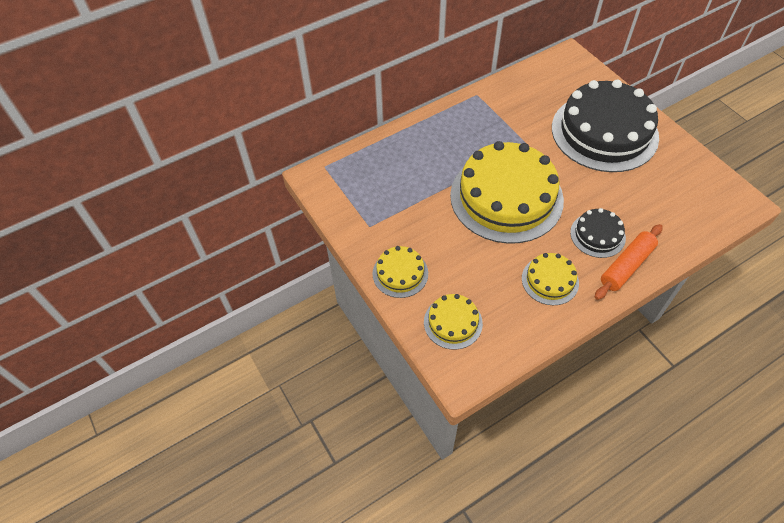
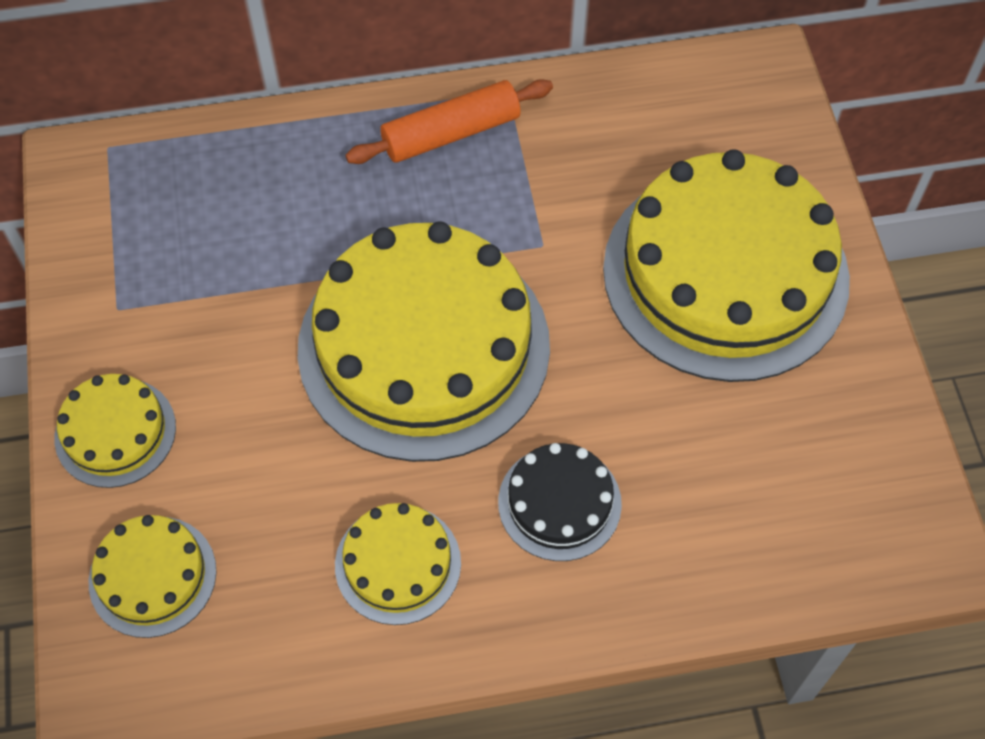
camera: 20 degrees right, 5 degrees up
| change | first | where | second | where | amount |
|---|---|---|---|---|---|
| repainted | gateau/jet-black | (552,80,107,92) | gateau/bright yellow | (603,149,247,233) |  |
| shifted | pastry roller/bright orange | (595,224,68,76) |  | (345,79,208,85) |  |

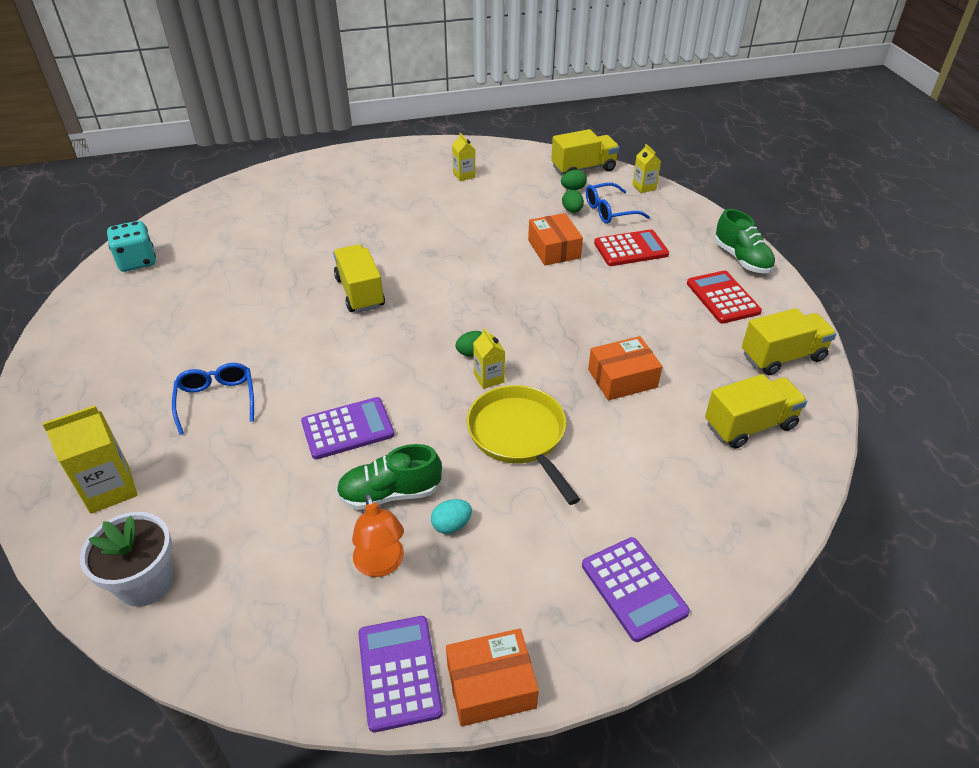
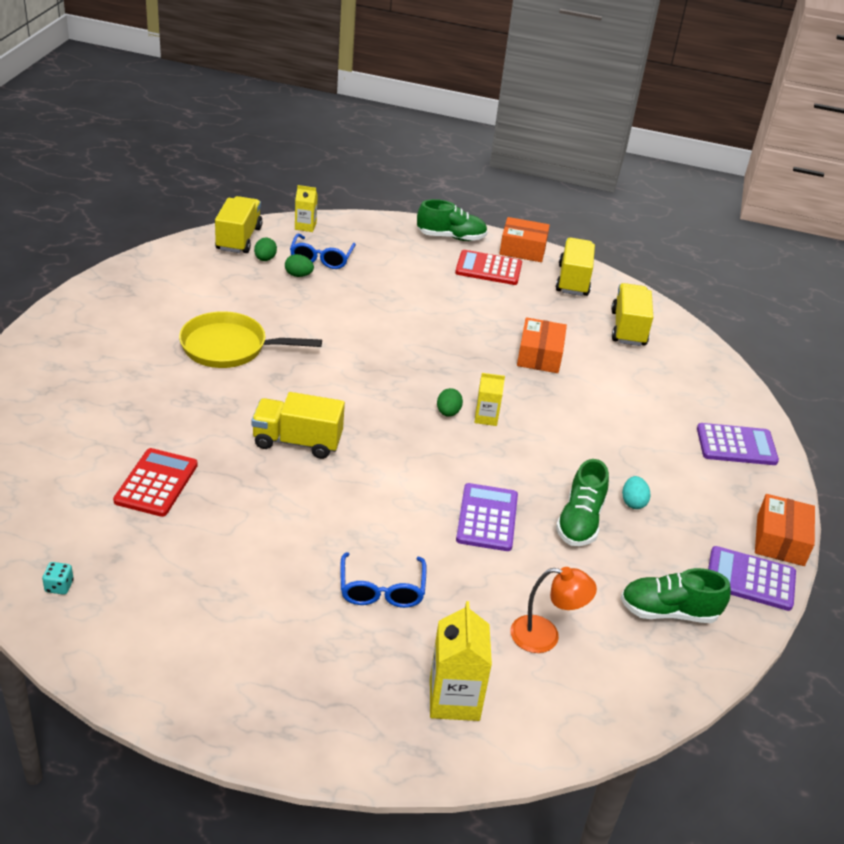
camera: 65 degrees left, 5 degrees down
| change | first | where | second | where | amount |
|---|---|---|---|---|---|
| gone | potted plant/snow-white | (80,512,93,95) |  |  |  |
| scaled | dice/turquoise | (107,221,49,51) |  | (42,562,32,33) | x0.47 |
| rotated | spectacles/cobalt | (172,363,82,72) |  | (340,552,87,56) | 105 degrees counterclockwise |
| shifted | desk lamp/bright orange | (352,494,52,83) |  | (511,567,86,86) |  |
| gone | milk carton/bright yellow | (452,133,24,48) |  |  |  |
| shifted | frying pan/bright yellow | (467,385,113,120) |  | (179,311,143,57) |  |
| shifted | package/bright orange | (528,213,55,52) |  | (499,217,51,45) |  |
| shifted | adding machine/crimson | (594,229,75,37) |  | (113,448,85,69) |  |
| new |  |  | sneaker/green | (621,568,110,55) |  |

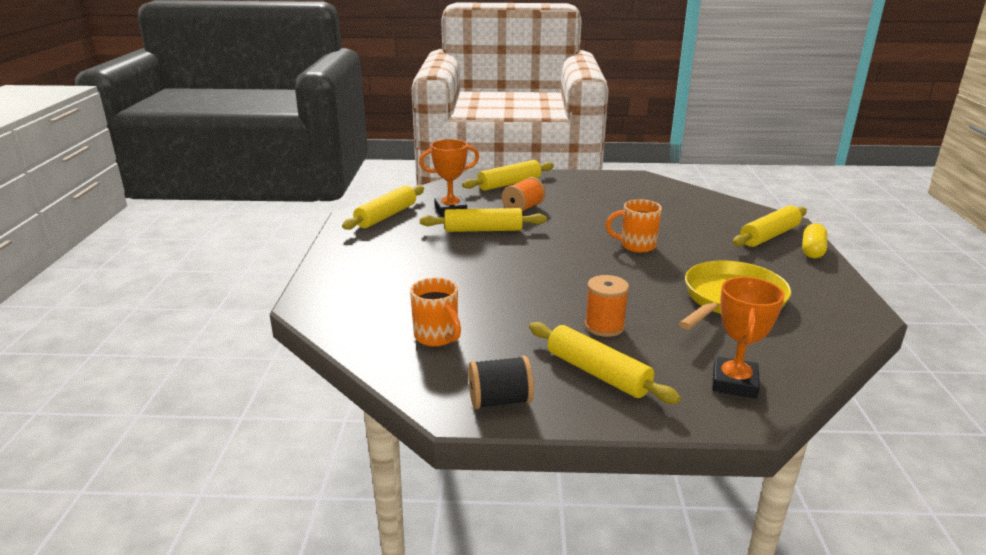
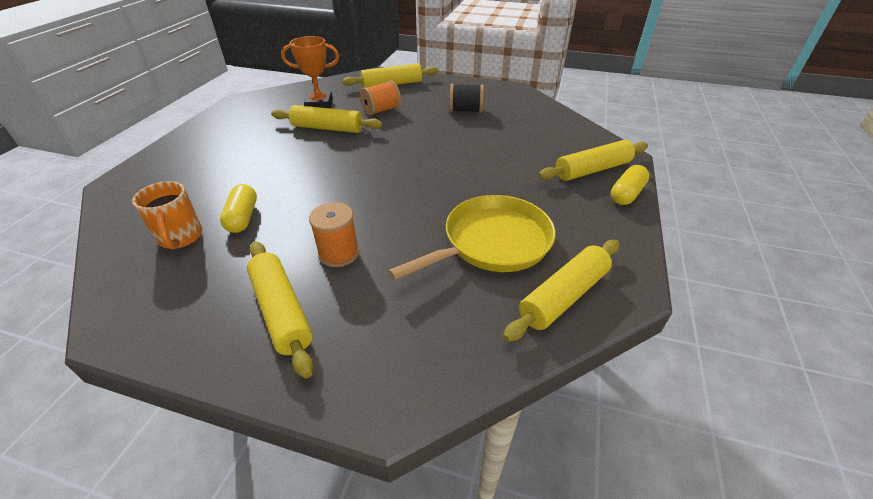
camera: 15 degrees right, 15 degrees up
| change | first | where | second | where | amount |
|---|---|---|---|---|---|
| shifted | pastry roller/bright yellow | (342,185,82,45) |  | (503,240,117,102) |  |
| shifted | spool/jet-black | (468,356,66,53) |  | (449,84,35,29) |  |
| gone | mug/bright orange | (606,199,56,54) |  |  |  |
| gone | award cup/bright orange | (712,277,73,121) |  |  |  |
| new |  |  | pill shape/bright yellow | (220,184,37,49) |  |

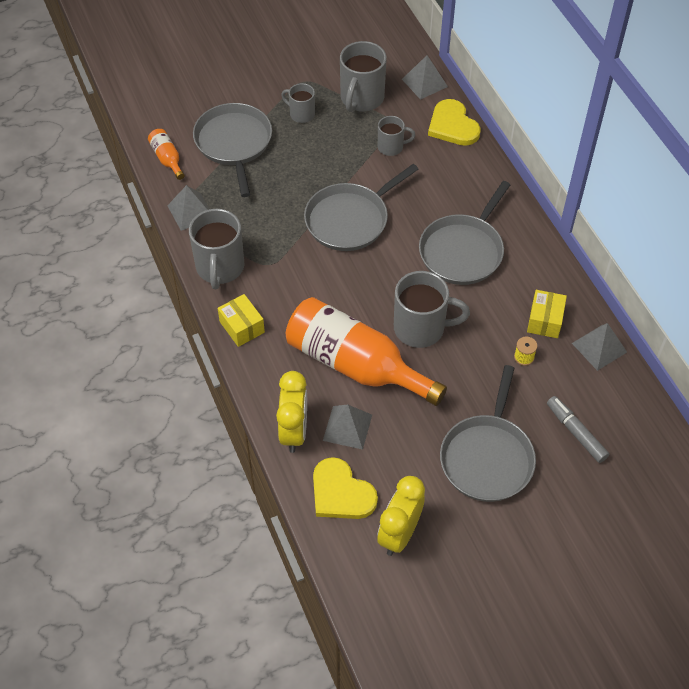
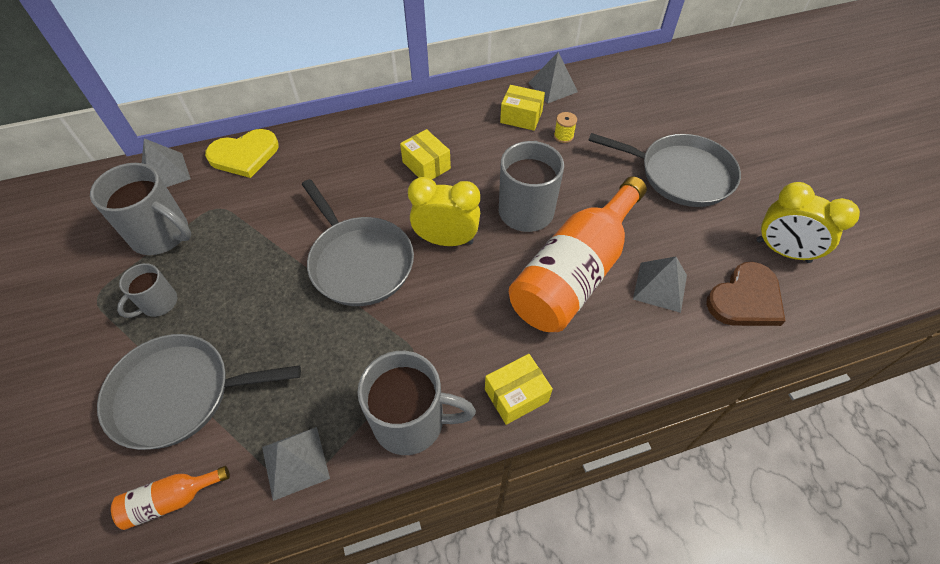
camera: 85 degrees left, 0 degrees up
| change | first | where | second | where | amount |
|---|---|---|---|---|---|
| shifted | clock/bright yellow | (276,371,31,82) |  | (408,177,72,69) |  |
| repainted | heart shape/bright yellow | (313,457,65,62) | heart shape/russet | (707,262,78,64) |  |
| gone | mug/ash-grey | (378,116,38,40) |  |  |  |
| swapped | frying pan/ash-grey | (419,181,91,104) | package/bright yellow | (400,129,51,50) |  |
| gone | felt pen/ash-grey | (547,396,62,67) |  |  |  |

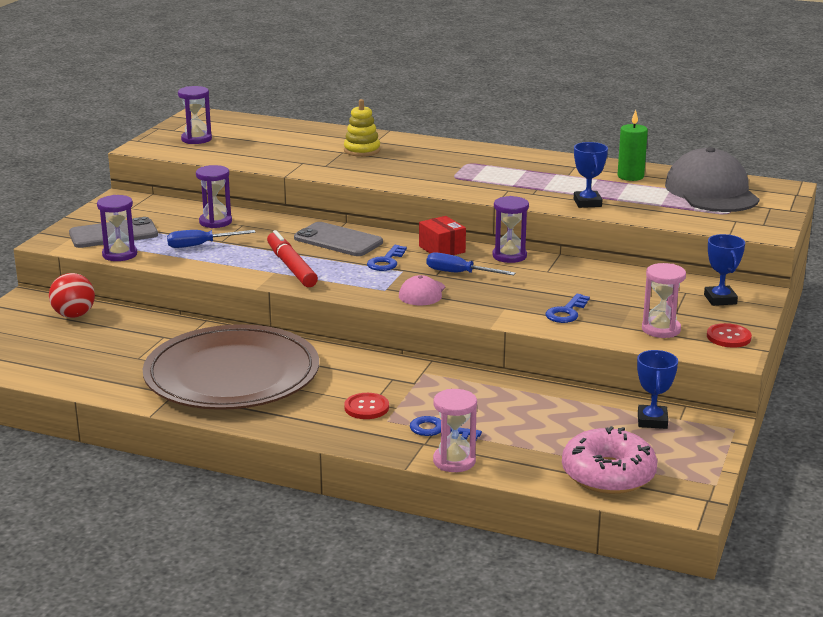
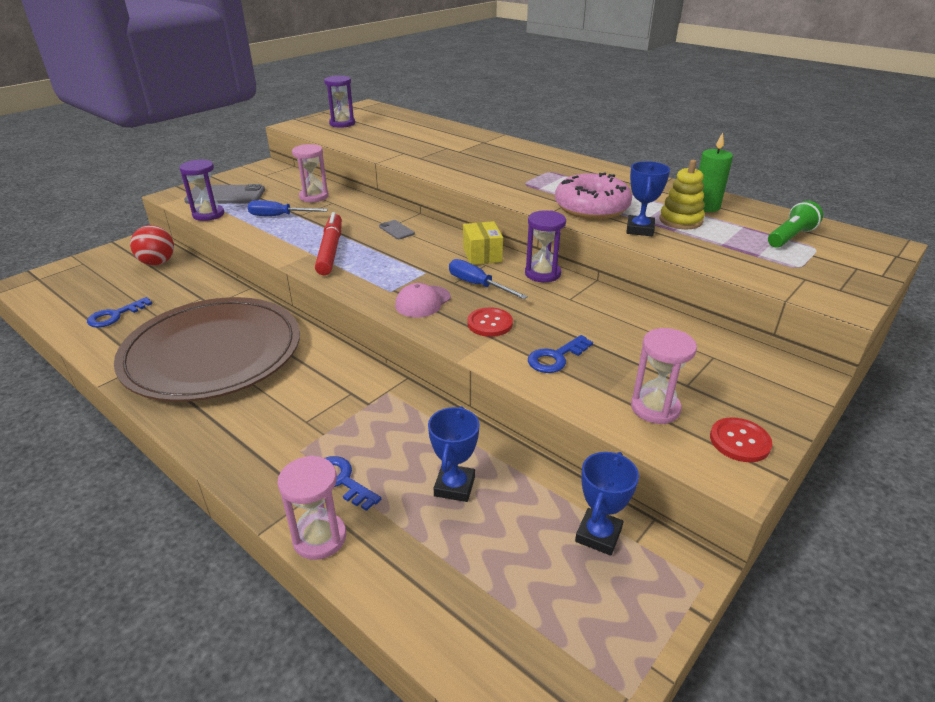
camera: 20 degrees right, 10 degrees up
| change | first | where | second | where | amount |
|---|---|---|---|---|---|
| repainted | sandglass/purple | (196,165,36,63) | sandglass/rosy | (292,144,37,58) |  |
| scaled | mobile phone/ash-grey | (294,222,89,34) |  | (379,220,36,19) | x0.48 |
| shifted | ring stacker/bright yellow | (344,99,36,58) |  | (659,160,46,69) |  |
| shifted | button/crimson | (344,393,45,26) |  | (467,307,46,30) |  |
| shifted | door key/cobalt | (367,245,40,26) |  | (87,297,65,30) |  |
| repainted | package/crimson | (419,216,47,39) | package/bright yellow | (463,221,40,44) |  |
| shifted | glazed donut/rosy | (562,426,96,68) |  | (555,172,77,48) |  |
| swapped | peaked cap/ash-grey | (665,147,95,65) | pocket torch/green | (768,201,55,47) |  |
| shifted | award cup/cobalt | (704,234,41,72) |  | (428,406,52,96) |  |

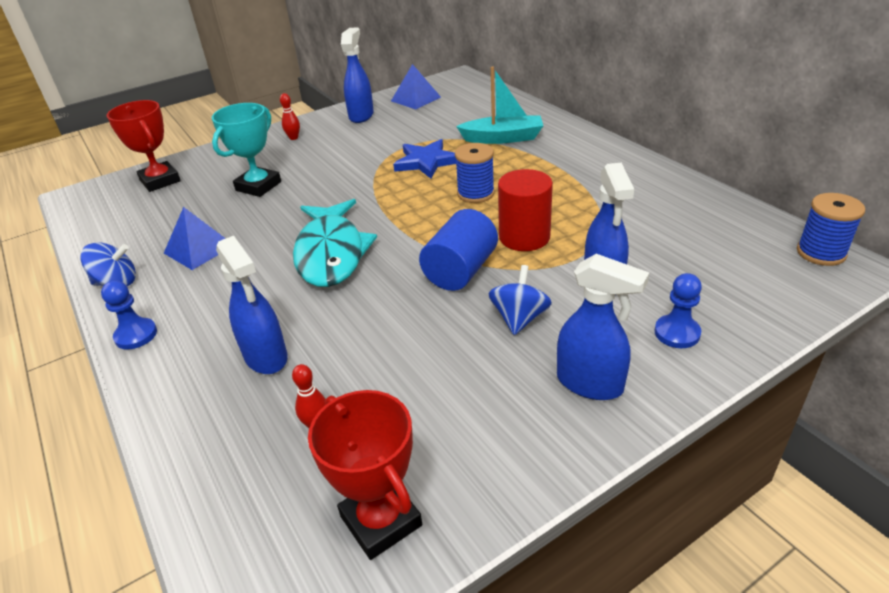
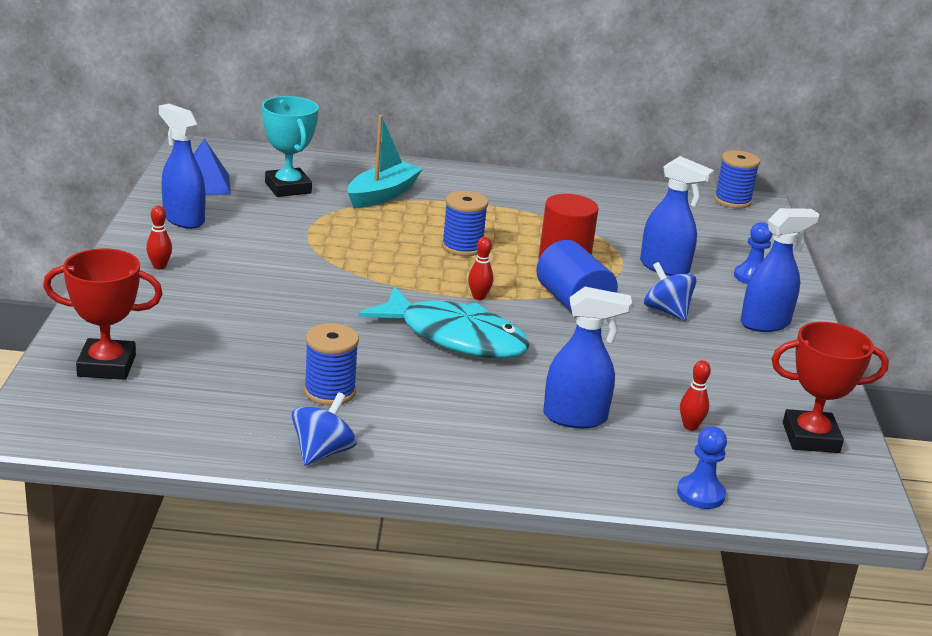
camera: 60 degrees left, 10 degrees down
| change | first | where | second | where | amount |
|---|---|---|---|---|---|
| shifted | pawn/cobalt | (101,280,56,69) |  | (677,426,50,83) |  |
| swapped | pyramid/cobalt | (164,207,62,63) | spool/cobalt | (304,323,55,83) |  |
| shifted | award cup/turquoise | (212,103,69,94) |  | (262,96,57,101) |  |
| gone | five-pointed star/cobalt | (393,139,63,40) |  |  |  |
| new |  |  | bowling pin/crimson | (468,237,25,63) |  |

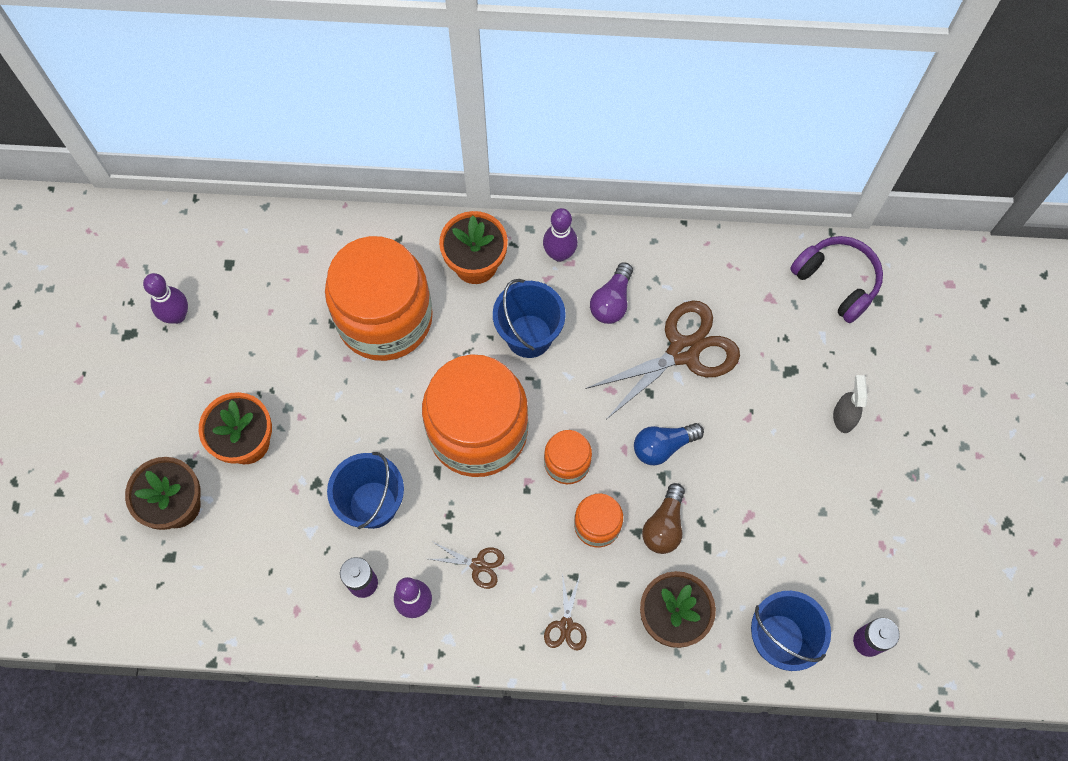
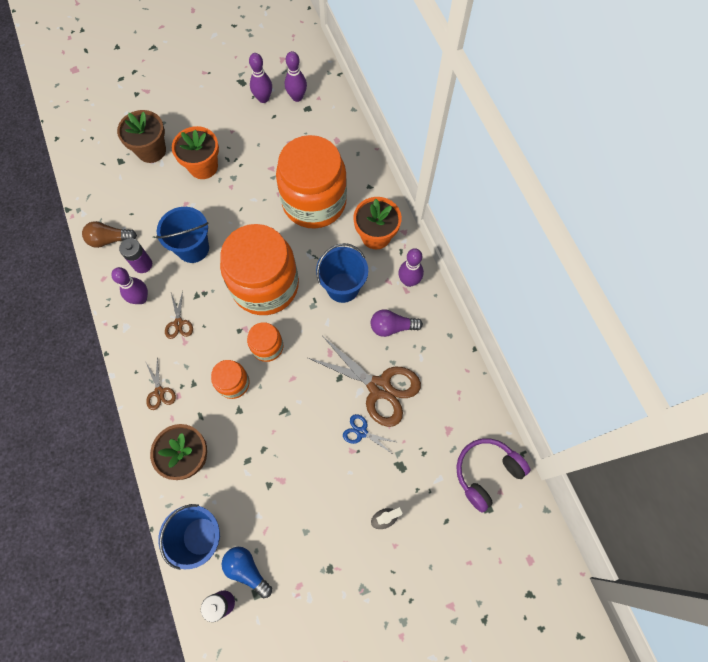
camera: 65 degrees right, 0 degrees up
| change | first | where | second | where | amount |
|---|---|---|---|---|---|
| rotated | scissors/russet | (544,573,43,77) |  | (145,358,31,52) | 90 degrees counterclockwise |
| shifted | light bulb/cobalt | (634,423,70,42) |  | (222,547,50,51) |  |
| shifted | light bulb/russet | (642,483,43,71) |  | (82,221,55,27) |  |
| rotated | over-ear headphones/purple | (790,236,93,87) |  | (456,438,74,75) | 150 degrees counterclockwise |
| new |  |  | bowling pin/purple | (285,51,22,51) |  |
| new |  |  | scissors/cobalt | (343,414,53,39) |  |

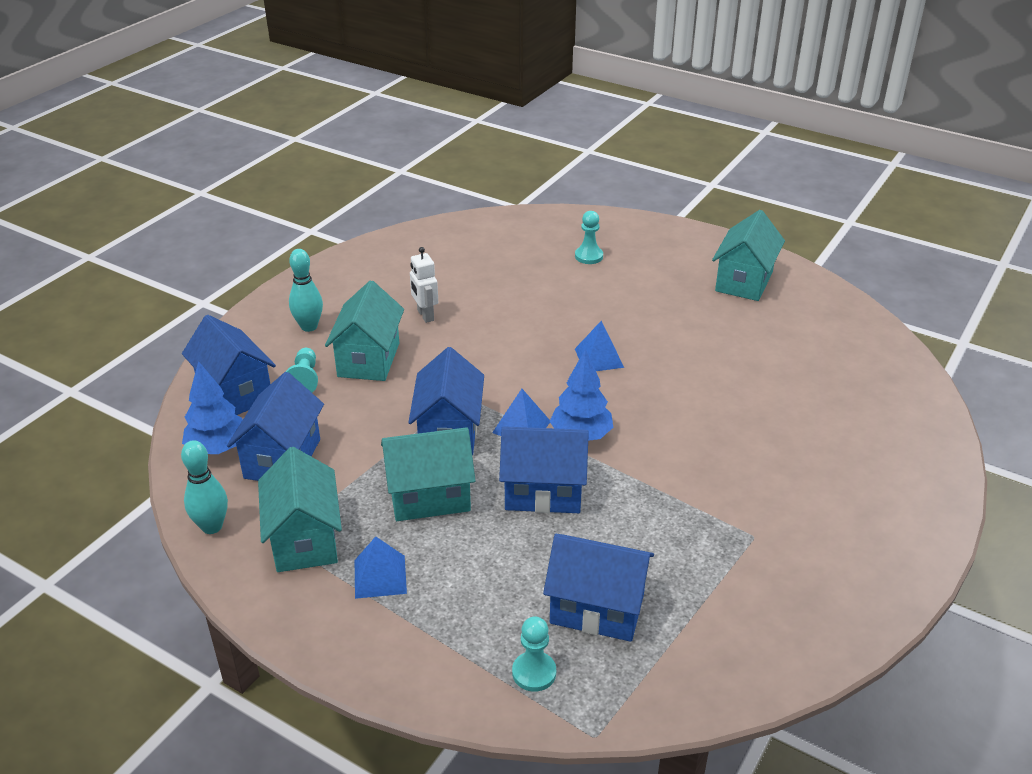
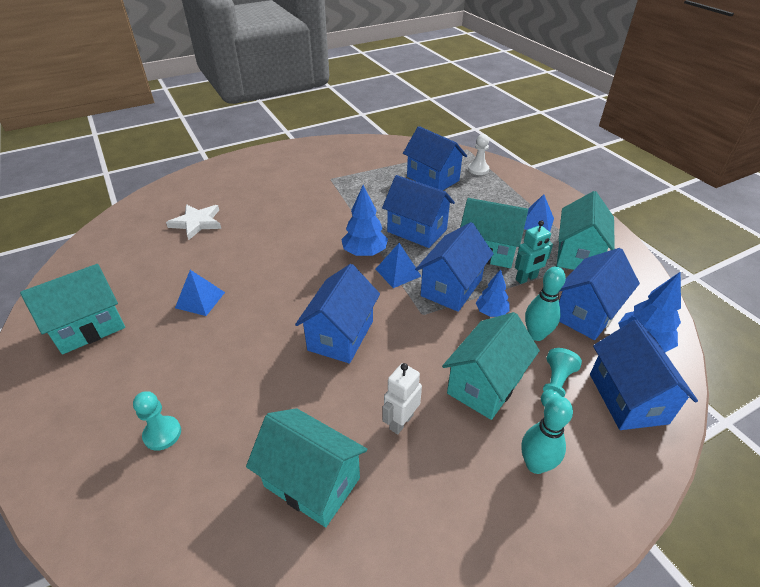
camera: 150 degrees left, 5 degrees up
| change | first | where | second | where | amount |
|---|---|---|---|---|---|
| shifted | bowling pin/turquoise | (181,440,47,94) |  | (525,266,41,75) |  |
| rotated | toy robot/snow-white | (410,247,28,76) |  | (382,363,40,71) | 150 degrees counterclockwise |
| repainted | pawn/turquoise | (512,616,44,76) | pawn/snow-white | (468,134,21,41) |  |
| shifted | pyramid/cobalt | (575,321,49,50) |  | (175,270,50,46) |  |
| new |  |  | five-pointed star/snow-white | (166,204,55,36) |  |
| new |  |  | cottage/turquoise | (246,408,121,119) |  |
| new |  |  | cottage/cobalt | (295,264,85,100) |  |
| new |  |  | fir tree/cobalt | (476,269,34,48) |  |
| new |  |  | toy robot/turquoise | (515,220,38,64) |  |

